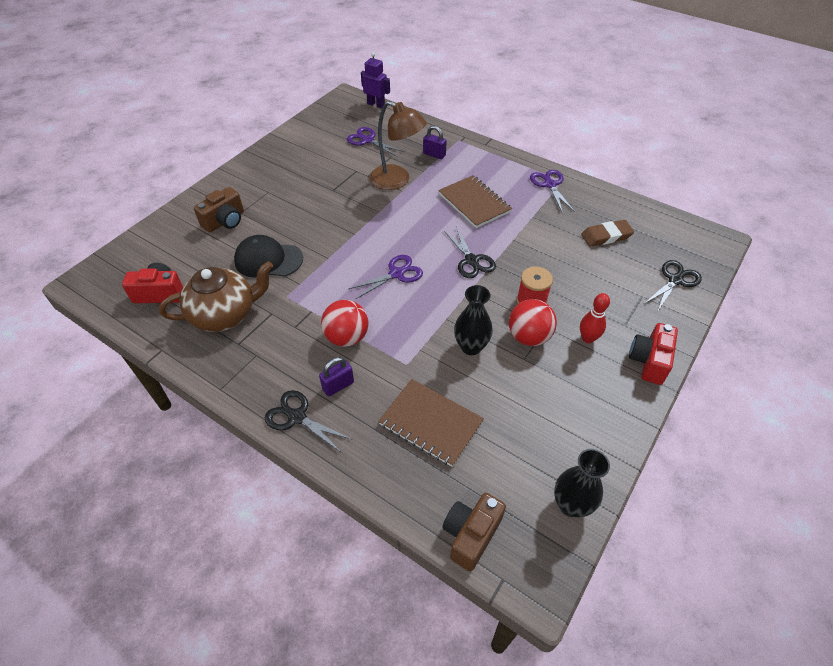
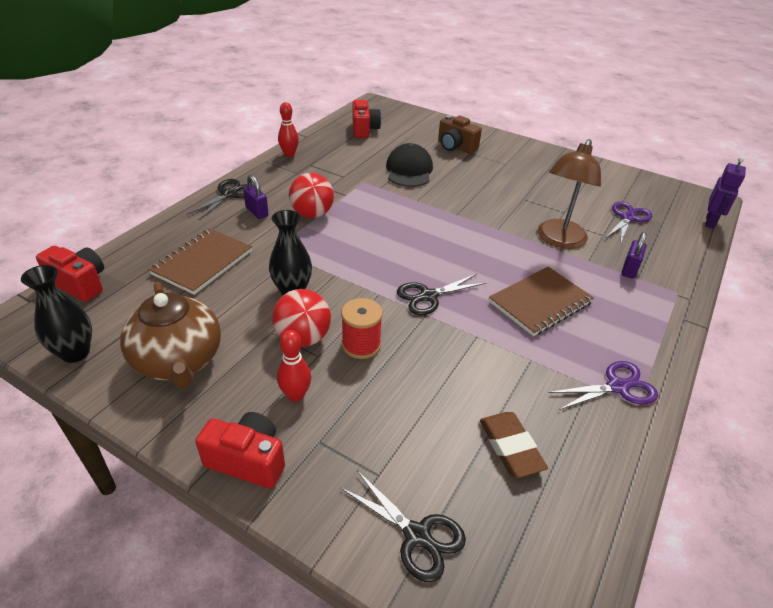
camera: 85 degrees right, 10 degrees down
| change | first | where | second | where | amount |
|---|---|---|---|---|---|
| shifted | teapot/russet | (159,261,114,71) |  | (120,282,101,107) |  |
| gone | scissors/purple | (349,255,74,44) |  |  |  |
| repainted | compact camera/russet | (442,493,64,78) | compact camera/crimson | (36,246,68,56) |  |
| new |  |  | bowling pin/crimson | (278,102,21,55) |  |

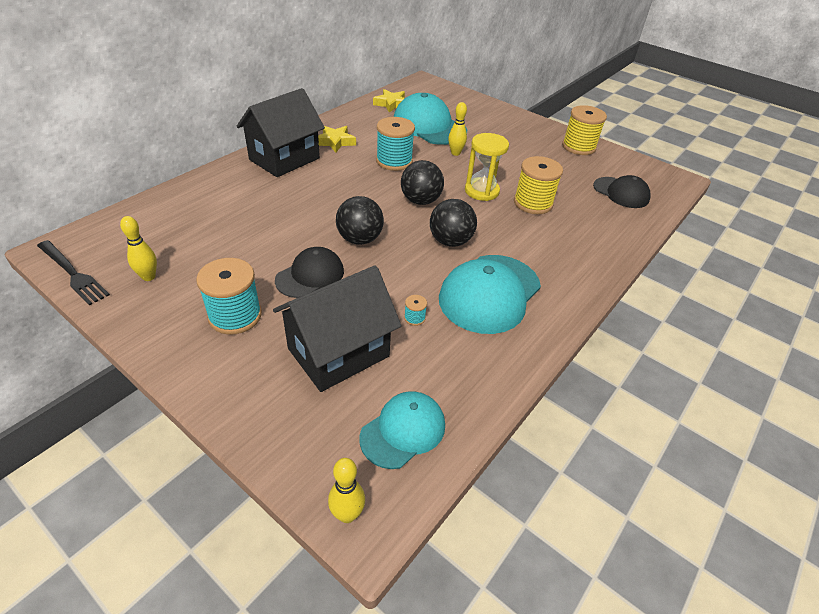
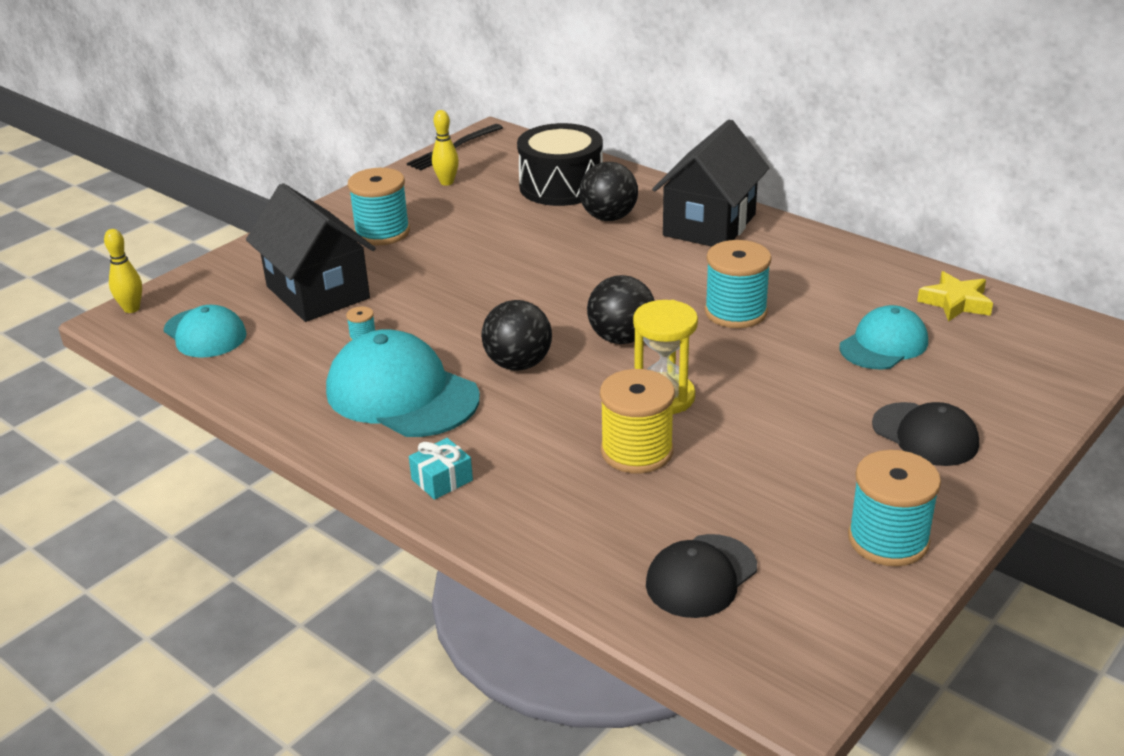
camera: 95 degrees right, 10 degrees down
| change | first | where | second | where | amount |
|---|---|---|---|---|---|
| rotated | cottage/jet-black | (237,88,88,89) |  | (652,119,117,128) | 75 degrees clockwise |
| shifted | peaked cap/jet-black | (275,247,69,51) |  | (872,402,107,64) |  |
| gone | five-pointed star/bright yellow | (318,126,38,27) |  |  |  |
| shifted | ball/jet-black | (336,196,48,49) |  | (579,162,59,59) |  |
| scaled | peaked cap/turquoise | (394,93,73,52) |  | (839,305,89,65) | x0.62 |
| gone | bowling pin/bright yellow | (448,102,19,54) |  |  |  |
| repainted | spool/bright yellow | (562,105,45,50) | spool/turquoise | (848,450,93,116) |  |
| new |  |  | present/turquoise | (409,438,64,62) |  |
| new |  |  | snare drum/jet-black | (517,123,86,83) |  |

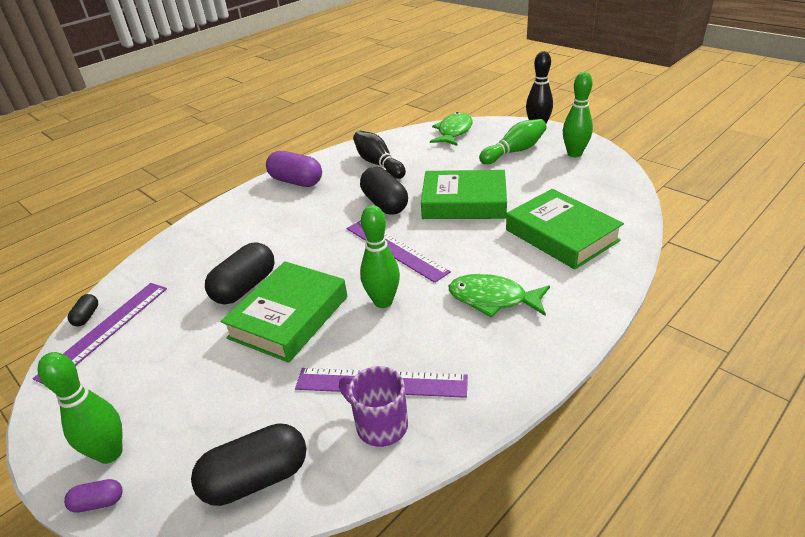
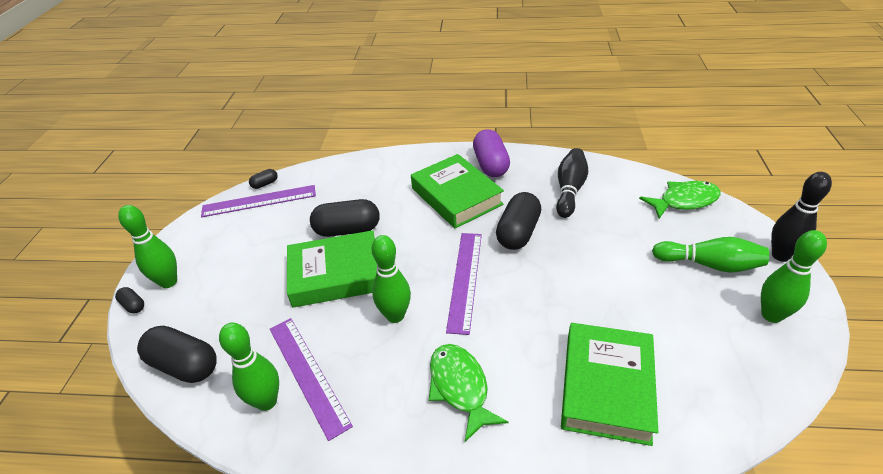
camera: 50 degrees right, 5 degrees up
| change | first | where | second | where | amount |
|---|---|---|---|---|---|
| repainted | pill shape/purple | (64,479,59,34) | pill shape/jet-black | (115,287,29,26) |  |
| swapped | mug/purple | (339,366,69,81) | bowling pin/green | (219,322,60,89) |  |
| shifted | hardback/green | (421,170,86,49) |  | (411,154,93,75) |  |

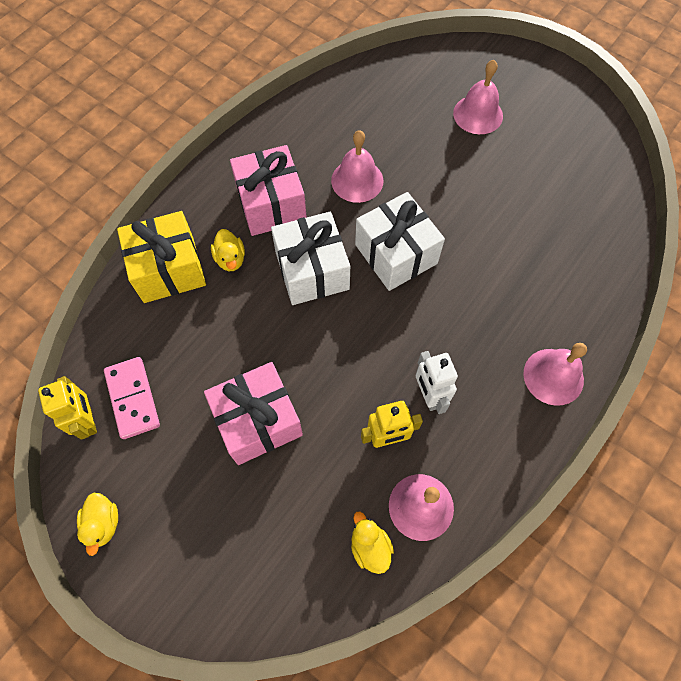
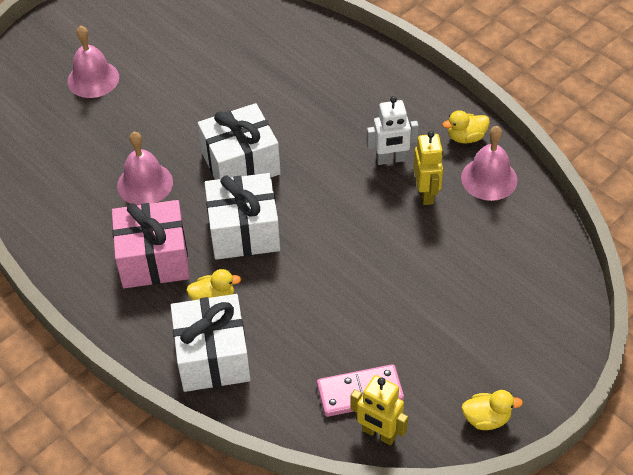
camera: 80 degrees left, 15 degrees down
| change | first | where | second | where | amount |
|---|---|---|---|---|---|
| rotated | toy robot/bright yellow | (38,376,59,64) |  | (351,375,57,70) | 135 degrees counterclockwise |
| repainted | present/bright yellow | (117,211,89,92) | present/snow-white | (171,294,80,98) |  |
| gone | present/rosy | (204,362,99,103) |  |  |  |
| shifted | duck/bright yellow | (351,511,43,63) |  | (442,110,48,33) |  |
| gone | hand bell/rosy | (523,343,64,63) |  |  |  |

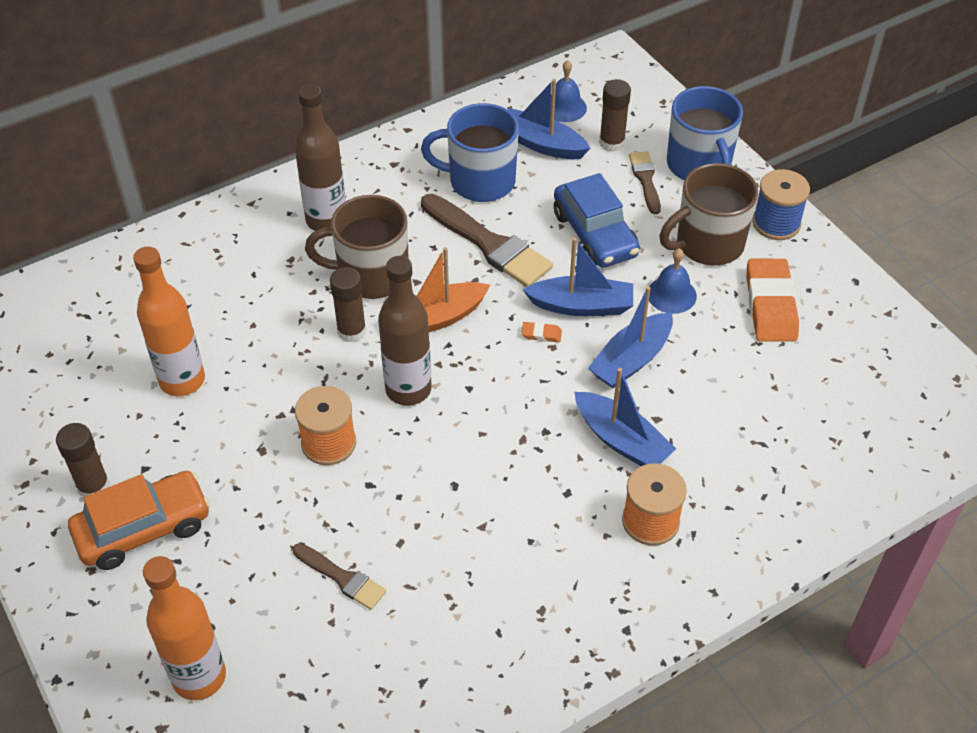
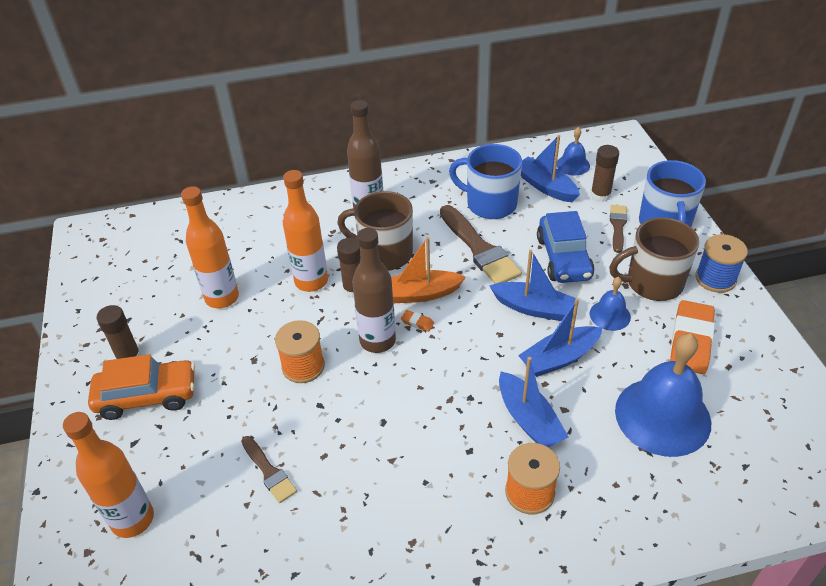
camera: 20 degrees right, 5 degrees down
| change | first | where | second | where | amount |
|---|---|---|---|---|---|
| shifted | gum eraser/bright orange | (521,322,41,20) |  | (401,310,33,22) |  |
| new |  |  | bottle/bright orange | (283,170,45,122) |  |
| new |  |  | hand bell/cobalt | (615,333,96,124) |  |

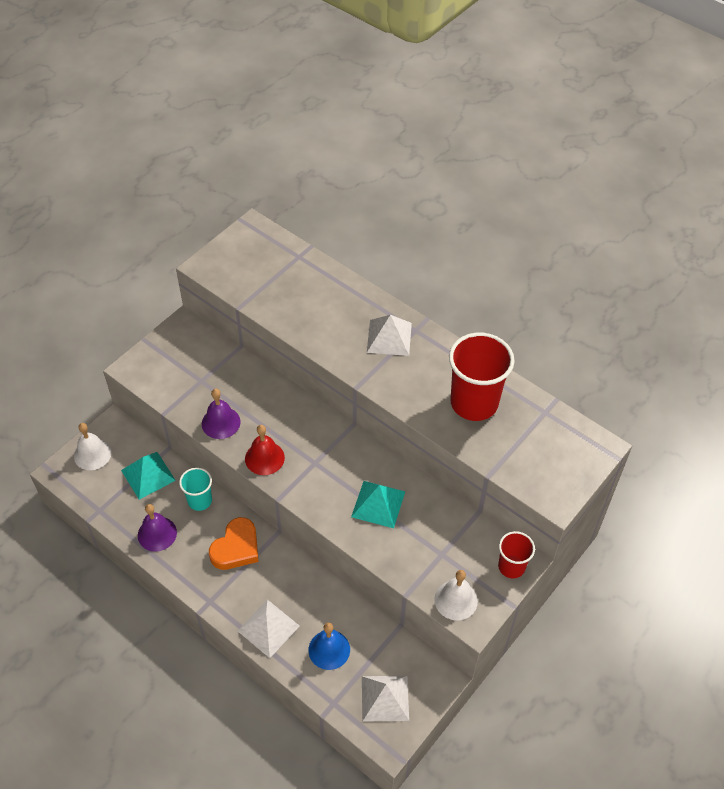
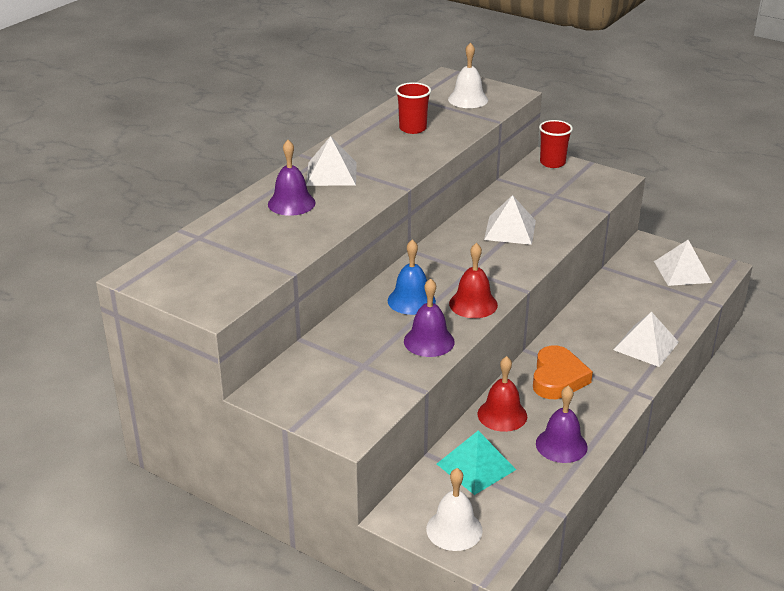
camera: 95 degrees left, 20 degrees down
| change | first | where | second | where | amount |
|---|---|---|---|---|---|
| swapped | cup/turquoise | (179,467,33,44) | hand bell/crimson | (478,356,49,76) |  |
| rotated | heart shape/bright orange | (209,517,50,53) |  | (533,345,60,54) | 75 degrees clockwise |
| shifted | hand bell/cobalt | (309,623,41,47) |  | (388,239,48,76) |  |
| repainted | pyramid/turquoise | (351,481,54,47) | pyramid/snow-white | (484,195,52,50) |  |
| shifted | hand bell/snow-white | (434,570,44,50) |  | (448,42,40,66) |  |
| scaled | cup/crimson | (449,333,66,88) |  | (395,82,36,52) | x0.55 |
| new |  |  | hand bell/purple | (268,140,48,76) |  |

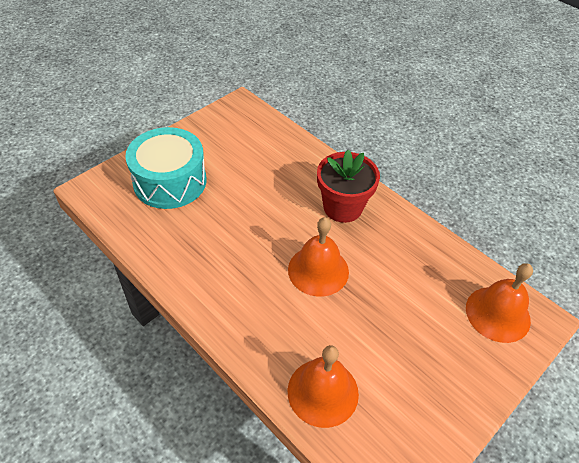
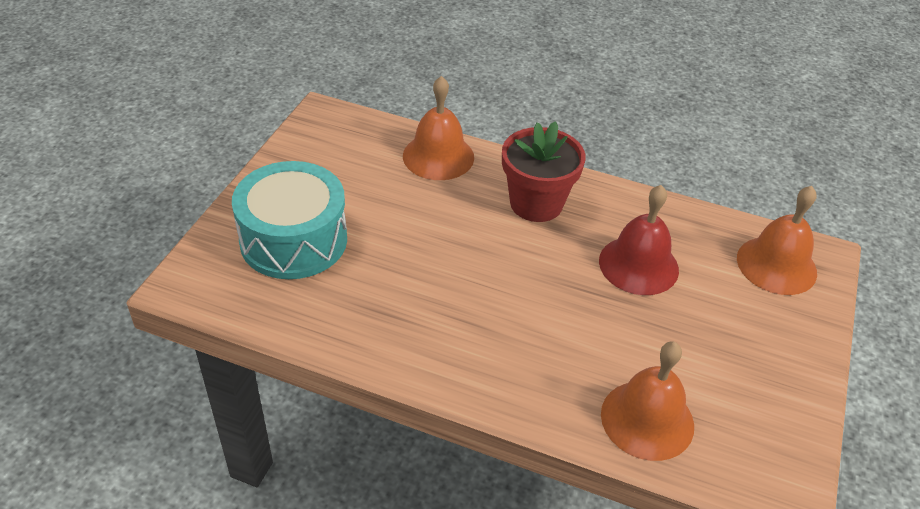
camera: 25 degrees left, 5 degrees down
| change | first | where | second | where | amount |
|---|---|---|---|---|---|
| shifted | hand bell/bright orange | (288,217,61,80) |  | (403,76,71,104) |  |
| new |  |  | hand bell/crimson | (599,185,80,110) |  |

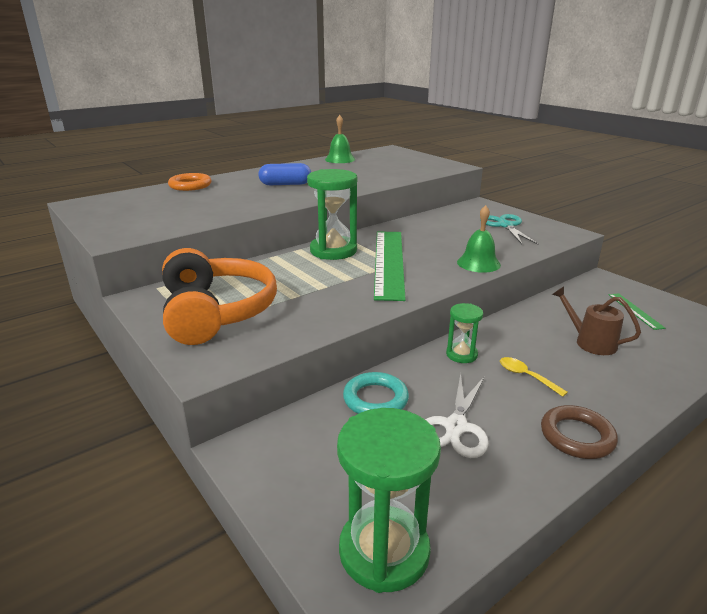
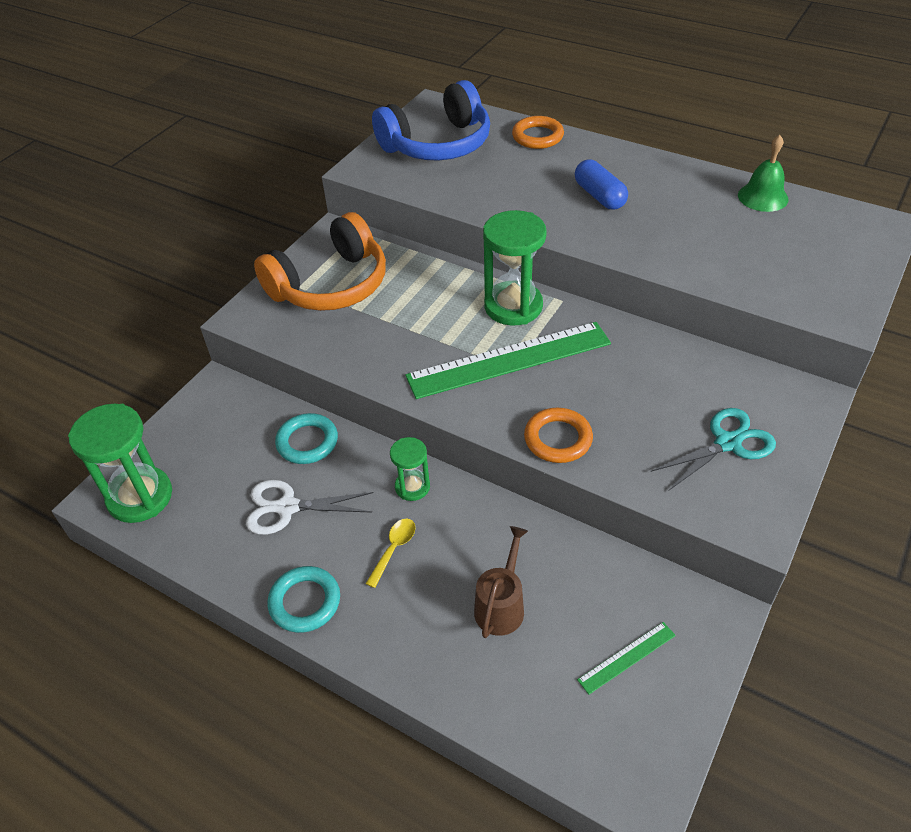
camera: 70 degrees right, 20 degrees up
| change | first | where | second | where | amount |
|---|---|---|---|---|---|
| swapped | hand bell/green | (457,205,44,68) | hoop/bright orange | (524,408,69,55) |  |
| repainted | hoop/russet | (541,405,77,54) | hoop/turquoise | (267,566,73,67) |  |
| new |  |  | over-ear headphones/cobalt | (372,80,118,80) |  |

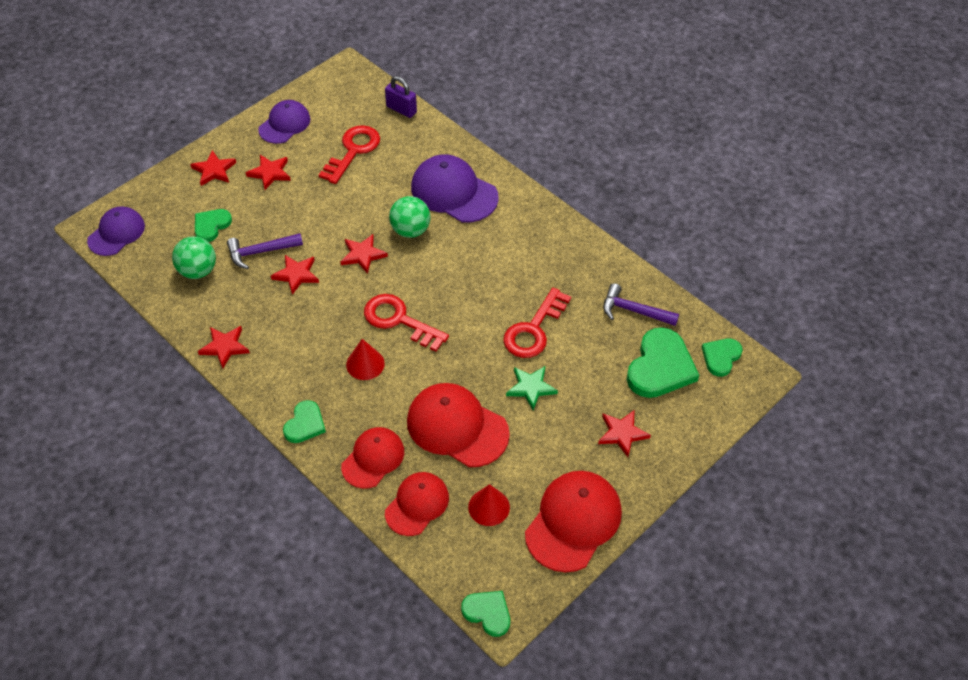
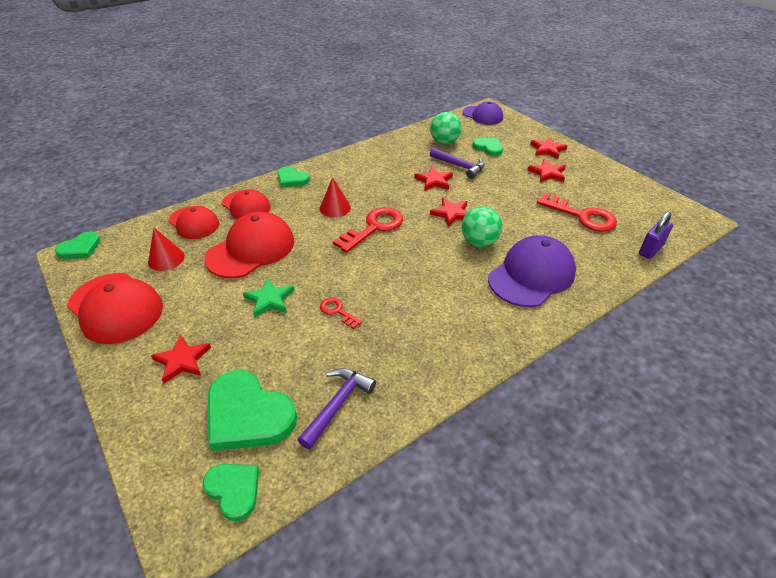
camera: 100 degrees right, 10 degrees down
| change | first | where | second | where | amount |
|---|---|---|---|---|---|
| gone | five-pointed star/crimson | (198,326,52,42) |  |  |  |
| rotated | claw hammer/purple | (227,233,76,36) |  | (430,148,55,31) | 135 degrees clockwise |
| gone | peaked cap/purple | (258,100,52,44) |  |  |  |
| scaled | door key/crimson | (503,288,68,70) |  | (320,298,42,31) | x0.52 |

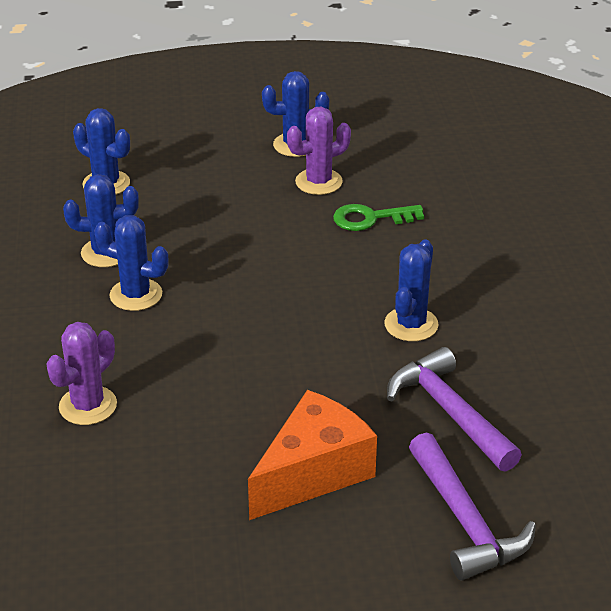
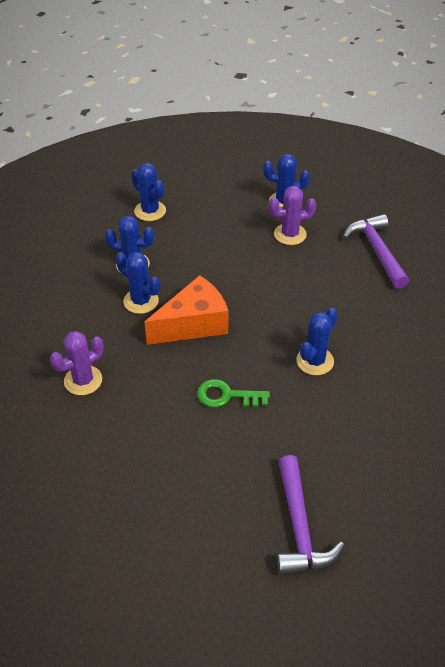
camera: 15 degrees right, 10 degrees up
| change | first | where | second | where | amount |
|---|---|---|---|---|---|
| shifted | cheese/bright orange | (248,390,129,130) |  | (144,275,85,70) |  |
| shifted | door key/green | (333,204,91,27) |  | (197,379,73,28) |  |
| shifted | claw hammer/purple | (387,347,135,125) |  | (343,214,66,75) |  |

